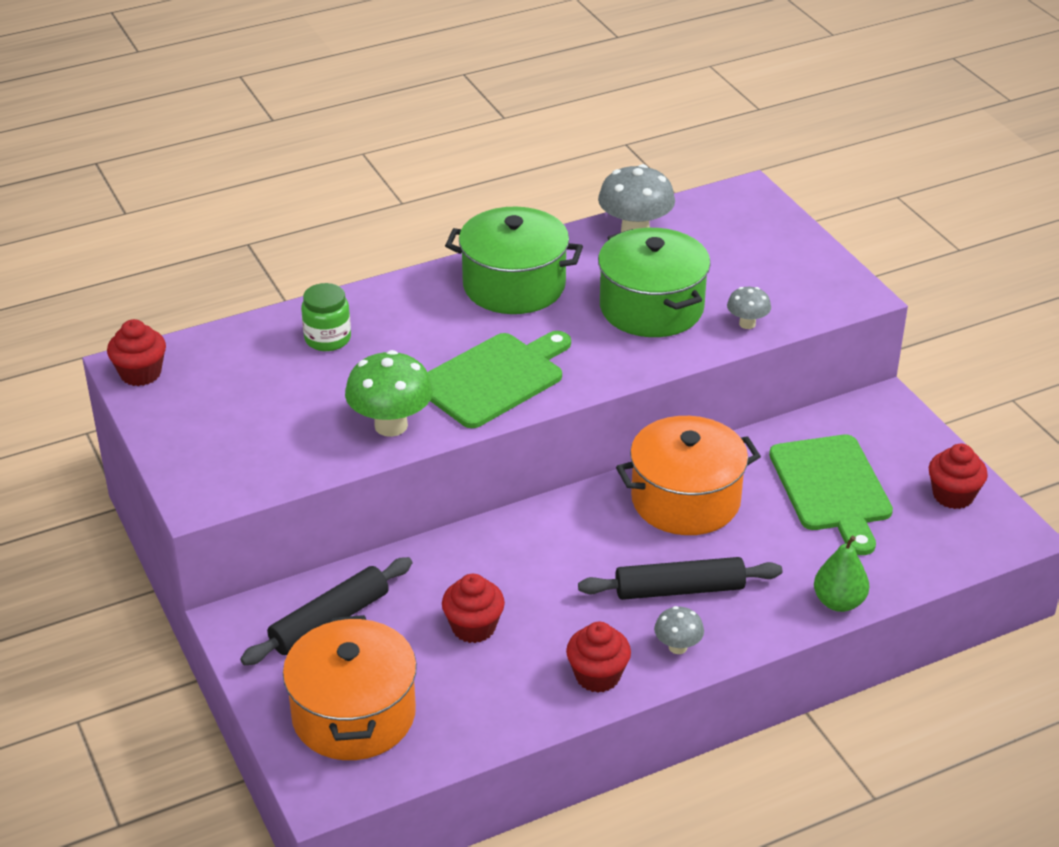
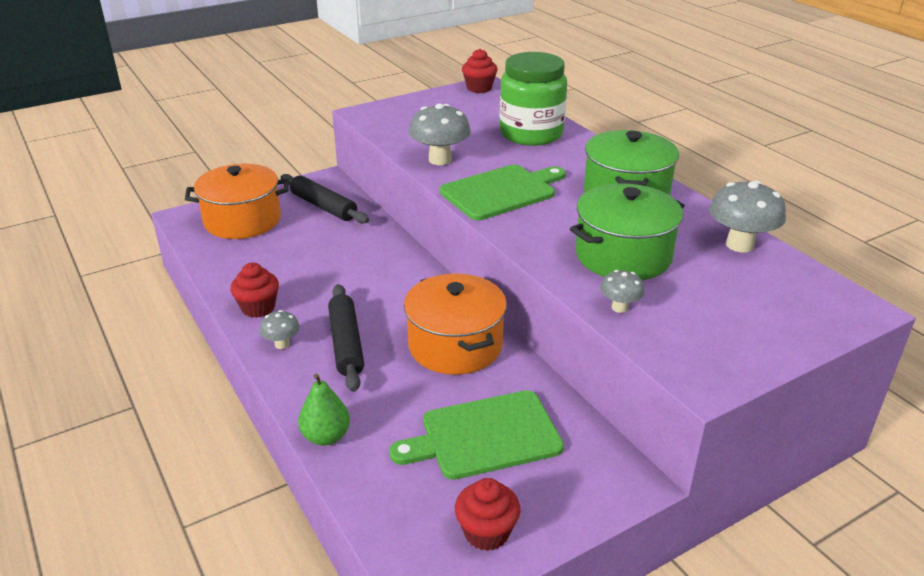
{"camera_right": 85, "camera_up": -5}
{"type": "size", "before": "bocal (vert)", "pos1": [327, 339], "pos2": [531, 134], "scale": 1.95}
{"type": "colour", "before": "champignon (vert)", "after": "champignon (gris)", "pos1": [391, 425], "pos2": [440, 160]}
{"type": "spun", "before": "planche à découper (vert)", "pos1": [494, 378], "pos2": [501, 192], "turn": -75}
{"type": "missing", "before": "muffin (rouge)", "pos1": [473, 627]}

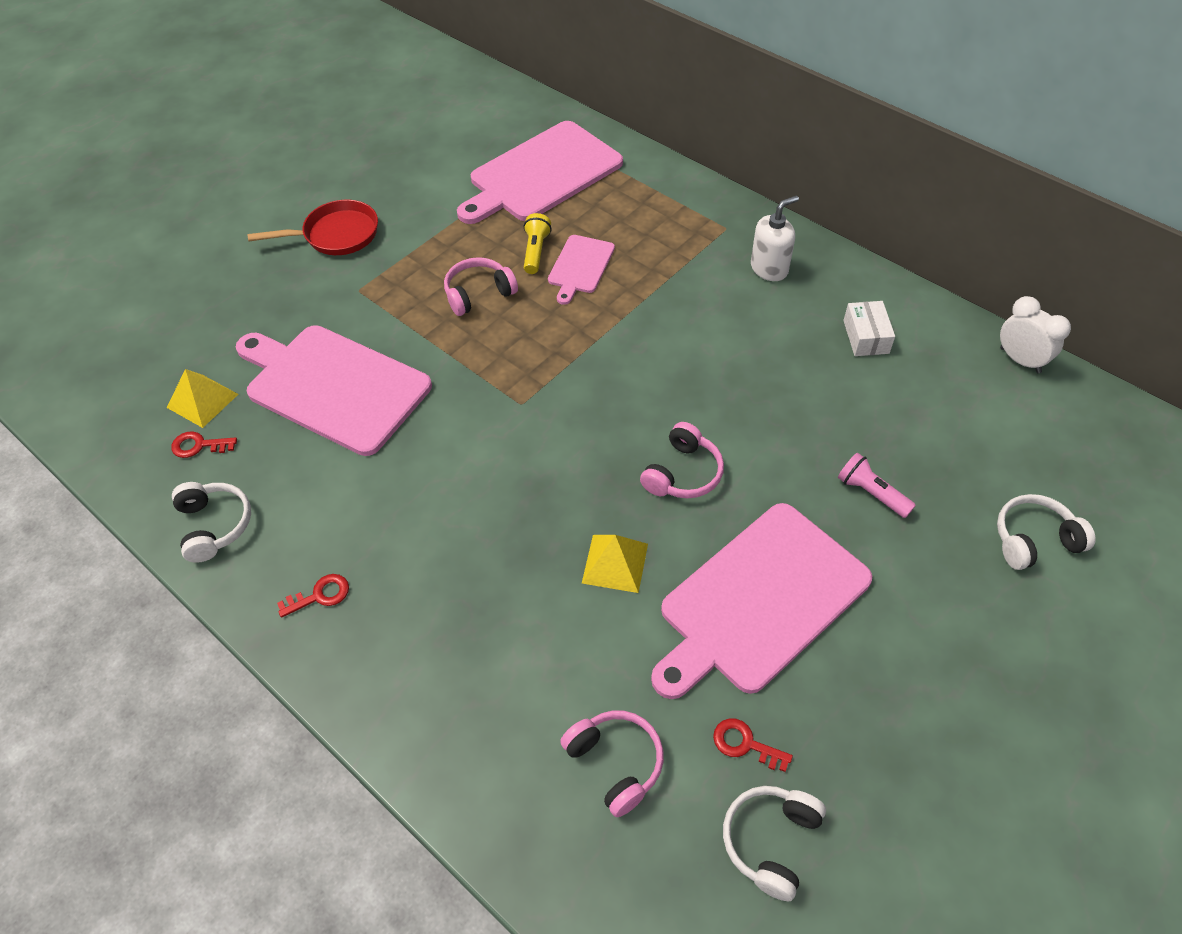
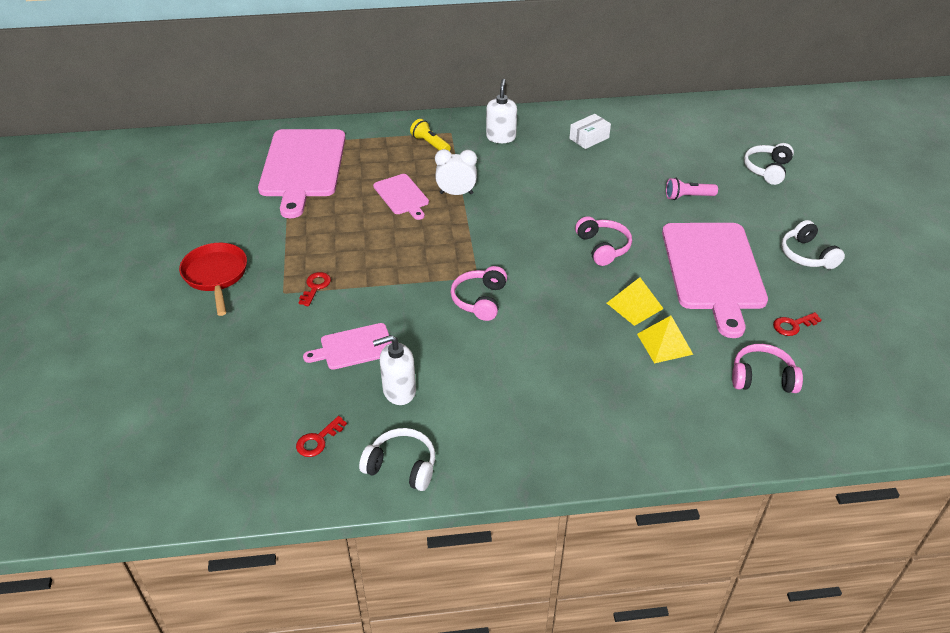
{"camera_right": -50, "camera_up": -10}
{"type": "relocated", "before": "pyramide (jaune)", "pos1": [202, 400], "pos2": [664, 344]}
{"type": "size", "before": "planche à découper (rose)", "pos1": [333, 386], "pos2": [354, 347], "scale": 0.49}
{"type": "spun", "before": "poêle (rouge)", "pos1": [336, 235], "pos2": [216, 275], "turn": -45}
{"type": "relocated", "before": "clé (rouge)", "pos1": [320, 595], "pos2": [315, 287]}
{"type": "relocated", "before": "casque audio (rose)", "pos1": [478, 294], "pos2": [480, 300]}
{"type": "relocated", "before": "lampe de poche (jaune)", "pos1": [536, 251], "pos2": [430, 144]}
{"type": "relocated", "before": "casque audio (blanc)", "pos1": [770, 841], "pos2": [807, 255]}
{"type": "spun", "before": "boîte (blanc)", "pos1": [866, 337], "pos2": [589, 138], "turn": -75}
{"type": "relocated", "before": "réveil (blanc)", "pos1": [1020, 360], "pos2": [456, 193]}
{"type": "appeared", "after": "distributeur de savon (blanc)", "pos2": [399, 391]}

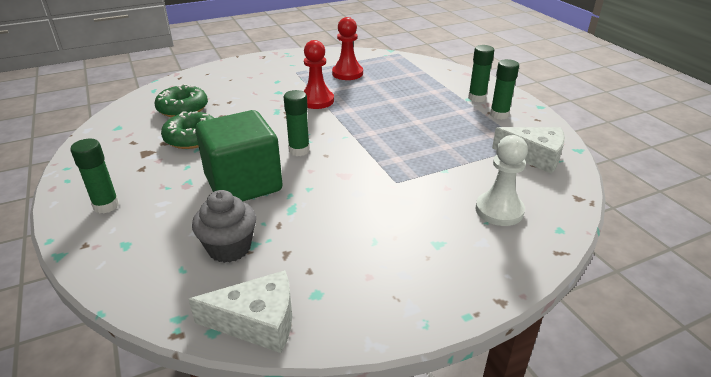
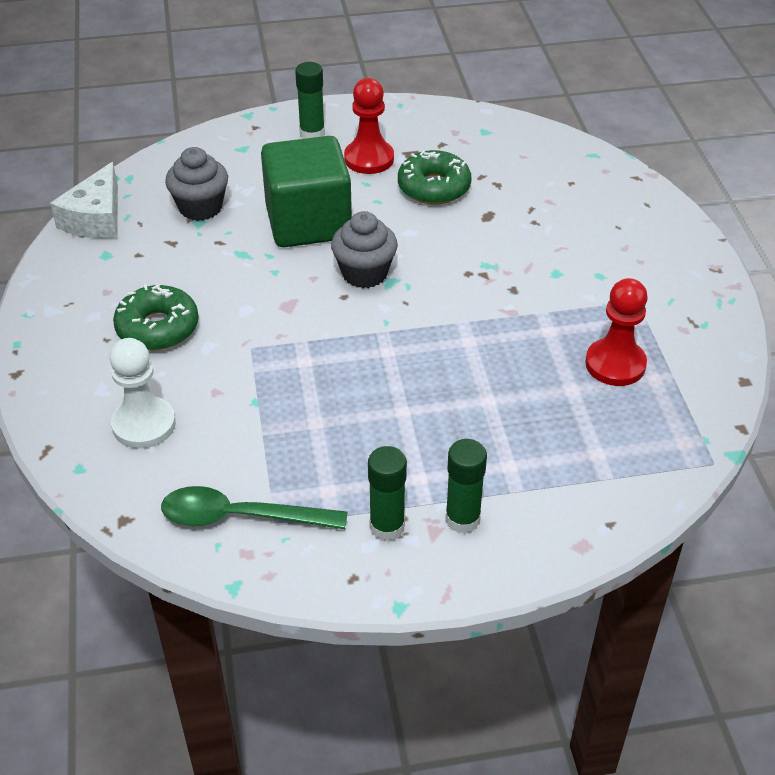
{"camera_right": 105, "camera_up": 10}
{"type": "relocated", "before": "beignet (vert)", "pos1": [183, 109], "pos2": [158, 327]}
{"type": "exchanged", "before": "bâton de colle (vert)", "after": "muffin (gris)", "pos1": [299, 150], "pos2": [364, 273]}
{"type": "relocated", "before": "pion (rouge)", "pos1": [317, 101], "pos2": [369, 159]}
{"type": "exchanged", "before": "fromage (blanc)", "after": "cuillère (vert)", "pos1": [534, 156], "pos2": [241, 517]}

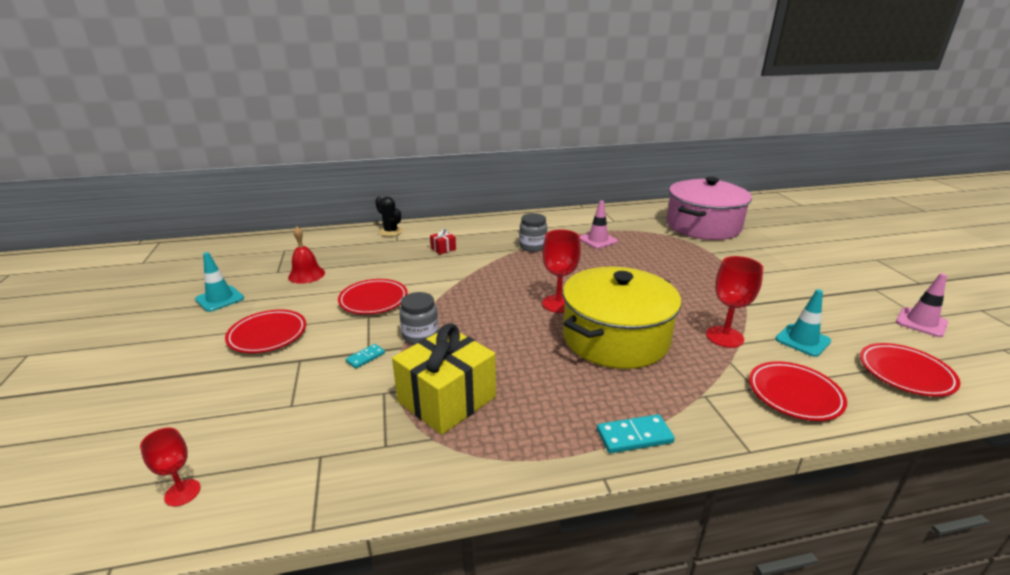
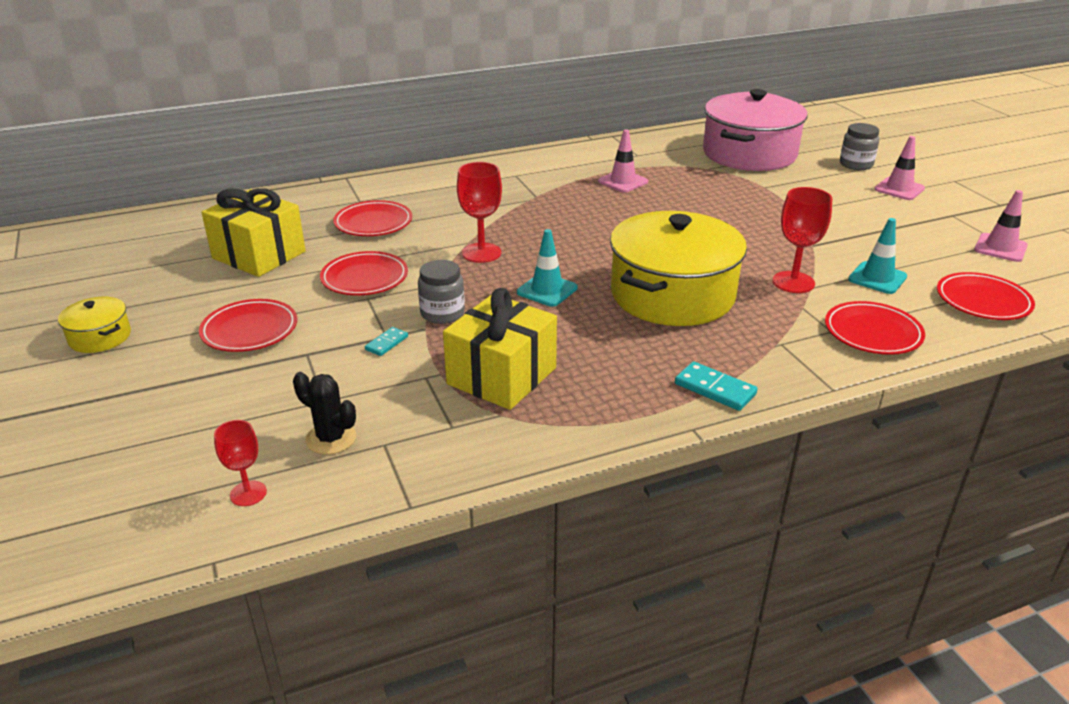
{"camera_right": -10, "camera_up": 5}
{"type": "relocated", "before": "cône de chantier (turquoise)", "pos1": [220, 299], "pos2": [547, 290]}
{"type": "exchanged", "before": "cloche (rouge)", "after": "cadeau (jaune)", "pos1": [306, 274], "pos2": [259, 255]}
{"type": "relocated", "before": "cactus (noir)", "pos1": [390, 231], "pos2": [331, 438]}
{"type": "missing", "before": "cadeau (rouge)", "pos1": [443, 249]}
{"type": "relocated", "before": "bocal (gris)", "pos1": [532, 246], "pos2": [856, 164]}
{"type": "relocated", "before": "verre à pied (rouge)", "pos1": [558, 304], "pos2": [481, 253]}
{"type": "spun", "before": "domino (turquoise)", "pos1": [634, 436], "pos2": [715, 389], "turn": 60}
{"type": "appeared", "after": "marmite (jaune)", "pos2": [100, 337]}
{"type": "appeared", "after": "assiette (rouge)", "pos2": [373, 223]}
{"type": "appeared", "after": "cône de chantier (rose)", "pos2": [899, 189]}

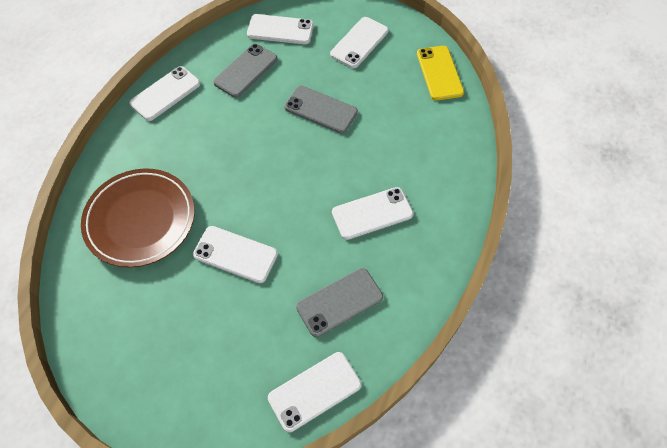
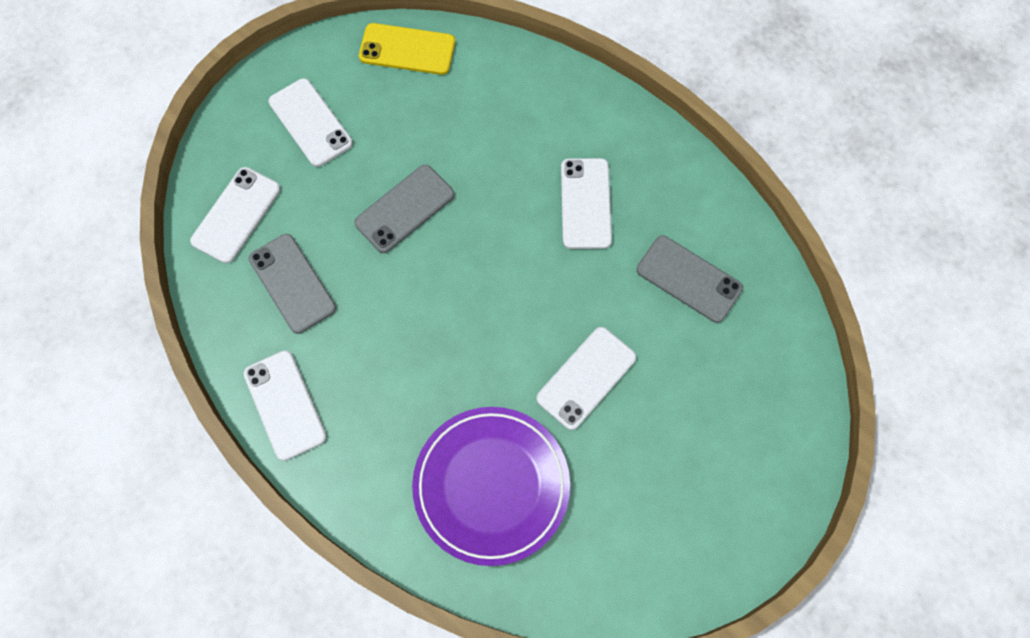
{"camera_right": -70, "camera_up": 10}
{"type": "colour", "before": "assiette (marron)", "after": "assiette (violet)", "pos1": [140, 220], "pos2": [491, 485]}
{"type": "missing", "before": "téléphone (blanc)", "pos1": [314, 391]}
{"type": "spun", "before": "téléphone (gris)", "pos1": [339, 302], "pos2": [689, 279], "turn": -45}

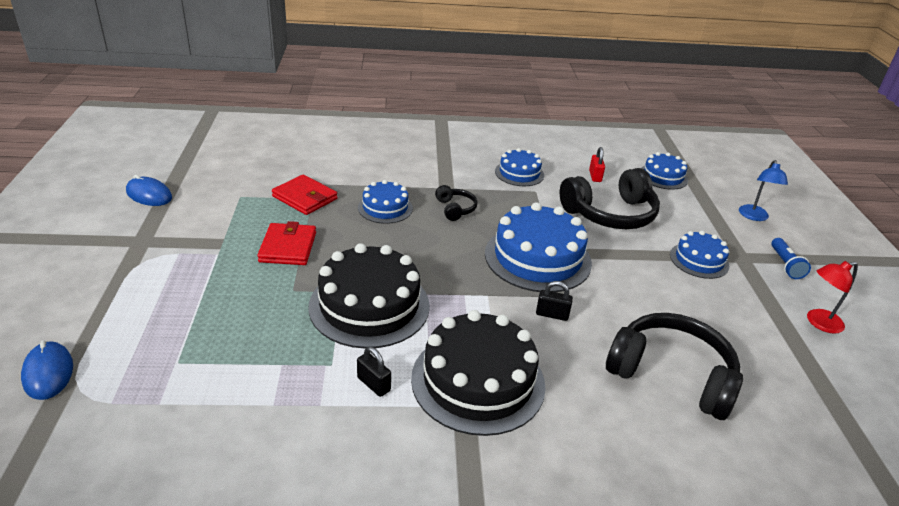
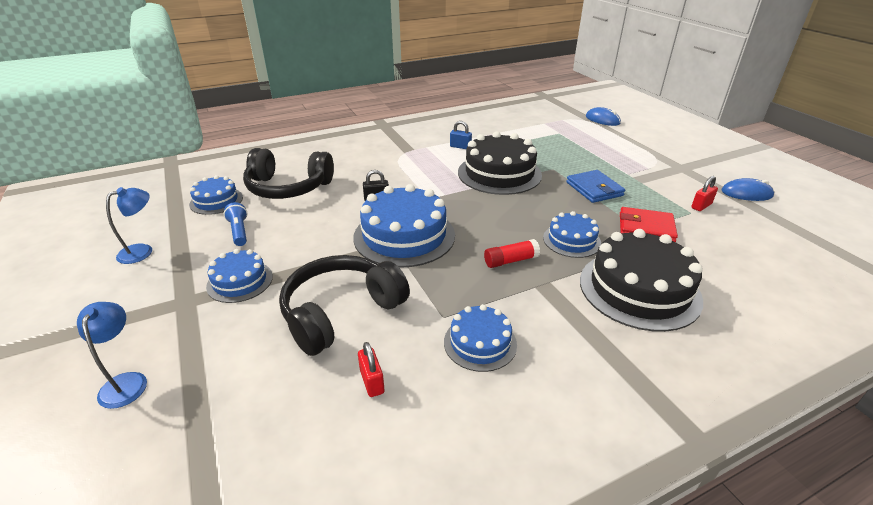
{"camera_right": 160, "camera_up": 0}
{"type": "colour", "before": "portefeuille (rouge)", "after": "portefeuille (bleu)", "pos1": [288, 247], "pos2": [594, 189]}
{"type": "colour", "before": "cadenas (noir)", "after": "cadenas (bleu)", "pos1": [373, 384], "pos2": [460, 147]}
{"type": "relocated", "before": "gâteau (noir)", "pos1": [478, 381], "pos2": [639, 289]}
{"type": "exchanged", "before": "casque audio (noir)", "after": "bâton de colle (rouge)", "pos1": [455, 209], "pos2": [510, 260]}
{"type": "relocated", "before": "gâteau (bleu)", "pos1": [663, 176], "pos2": [216, 201]}
{"type": "relocated", "before": "lampe de poche (bleu)", "pos1": [785, 265], "pos2": [239, 231]}
{"type": "colour", "before": "lampe (rouge)", "after": "lampe (bleu)", "pos1": [818, 323], "pos2": [142, 251]}
{"type": "appeared", "after": "cadenas (rouge)", "pos2": [701, 206]}

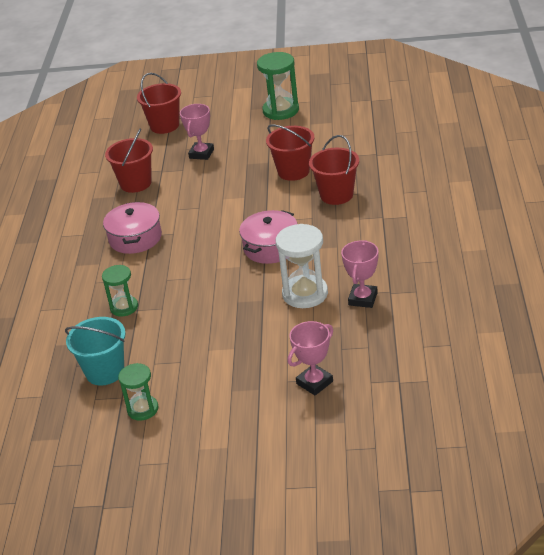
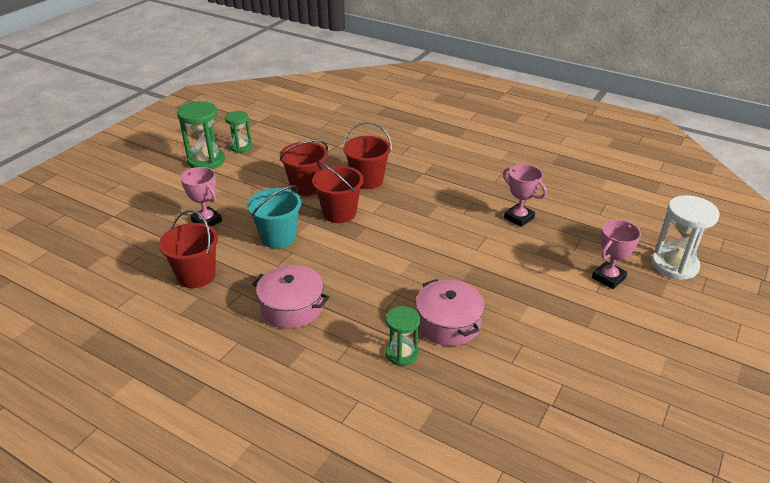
{"camera_right": -65, "camera_up": 0}
{"type": "relocated", "before": "seau (turquoise)", "pos1": [105, 371], "pos2": [278, 237]}
{"type": "relocated", "before": "sablier (vert)", "pos1": [142, 409], "pos2": [241, 147]}
{"type": "relocated", "before": "seau (rouge)", "pos1": [164, 126], "pos2": [339, 213]}
{"type": "relocated", "before": "marmite (rose)", "pos1": [271, 247], "pos2": [448, 323]}
{"type": "relocated", "before": "sablier (blanc)", "pos1": [305, 294], "pos2": [674, 265]}
{"type": "spun", "before": "trophée (rose)", "pos1": [314, 382], "pos2": [608, 278], "turn": 60}

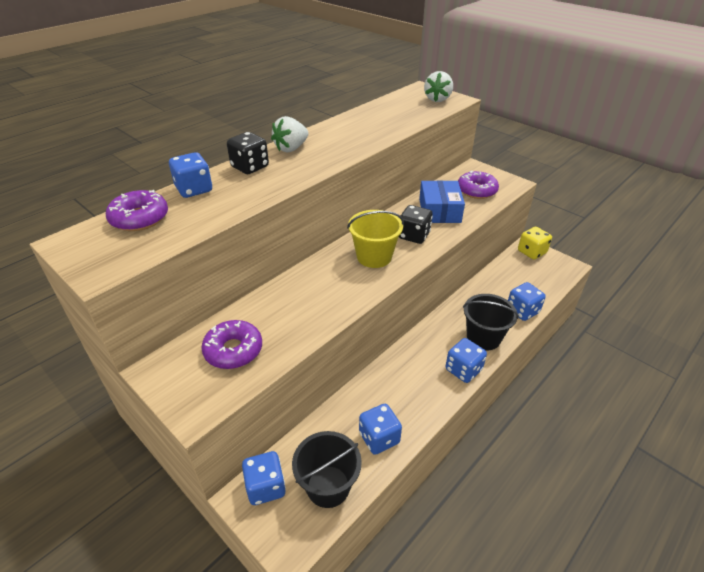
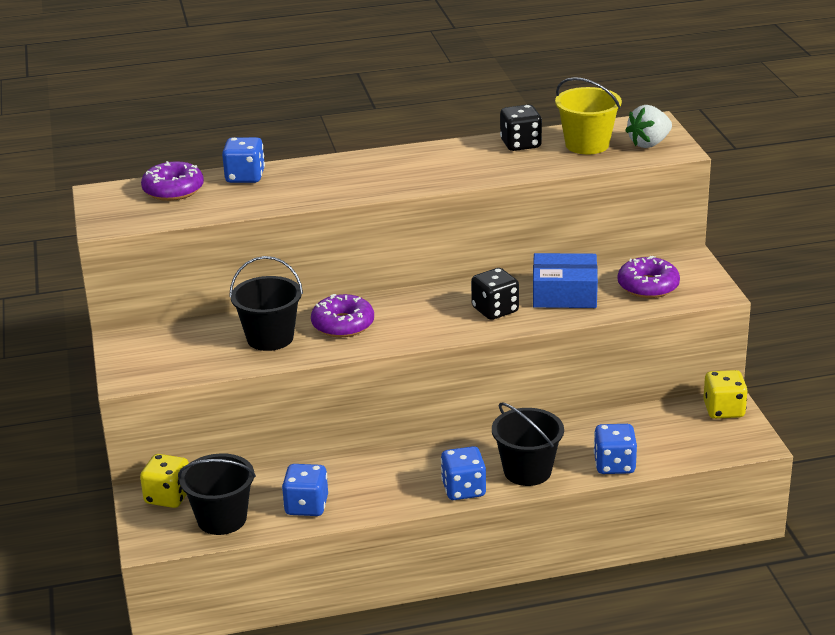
{"camera_right": 35, "camera_up": -10}
{"type": "relocated", "before": "beignet (violet)", "pos1": [233, 350], "pos2": [343, 324]}
{"type": "relocated", "before": "dé (noir)", "pos1": [250, 167], "pos2": [520, 144]}
{"type": "colour", "before": "dé (bleu)", "after": "dé (jaune)", "pos1": [266, 487], "pos2": [168, 497]}
{"type": "missing", "before": "fraise (blanc)", "pos1": [291, 148]}
{"type": "relocated", "before": "seau (jaune)", "pos1": [374, 256], "pos2": [587, 144]}
{"type": "spun", "before": "boîte (bleu)", "pos1": [439, 210], "pos2": [564, 294], "turn": 60}
{"type": "appeared", "after": "seau (noir)", "pos2": [270, 338]}

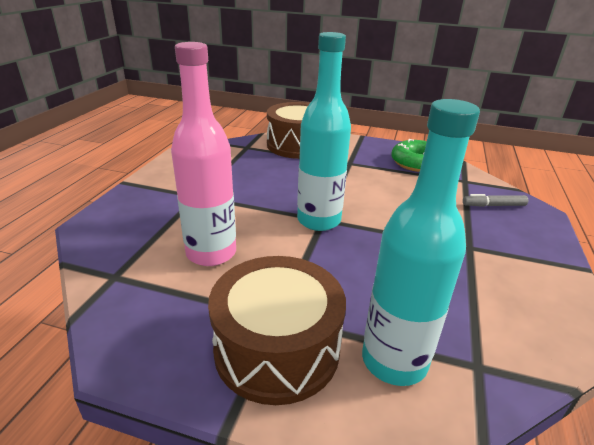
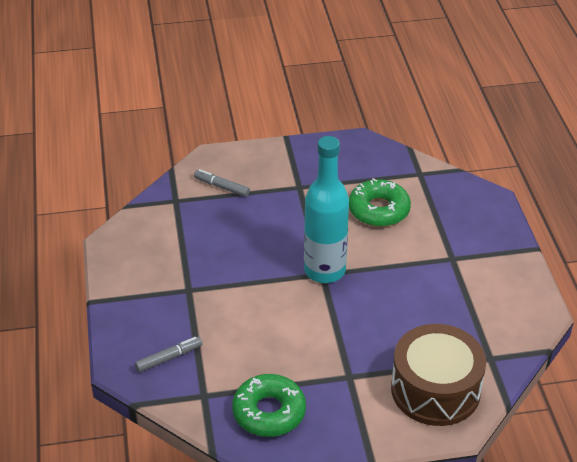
{"camera_right": 155, "camera_up": 10}
{"type": "exchanged", "before": "bouteille (rose)", "after": "beignet (vert)", "pos1": [211, 253], "pos2": [379, 210]}
{"type": "missing", "before": "tambour (marron)", "pos1": [277, 348]}
{"type": "exchanged", "before": "bouteille (turquoise)", "after": "feutre (gris)", "pos1": [394, 361], "pos2": [222, 187]}

